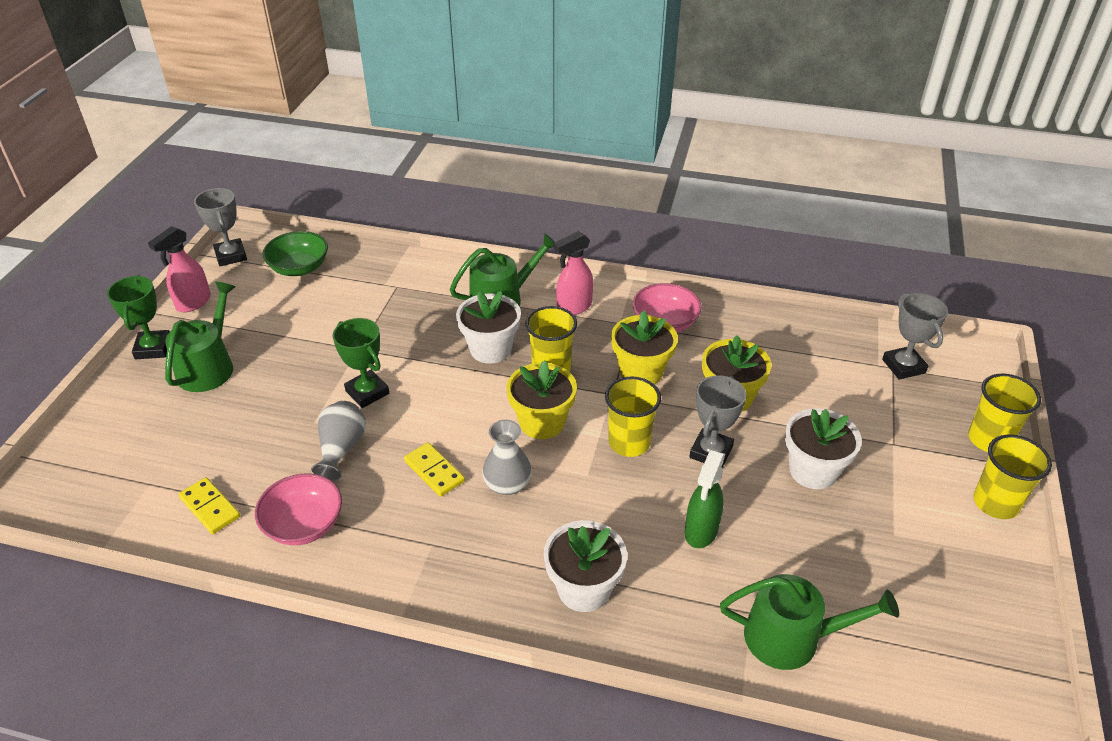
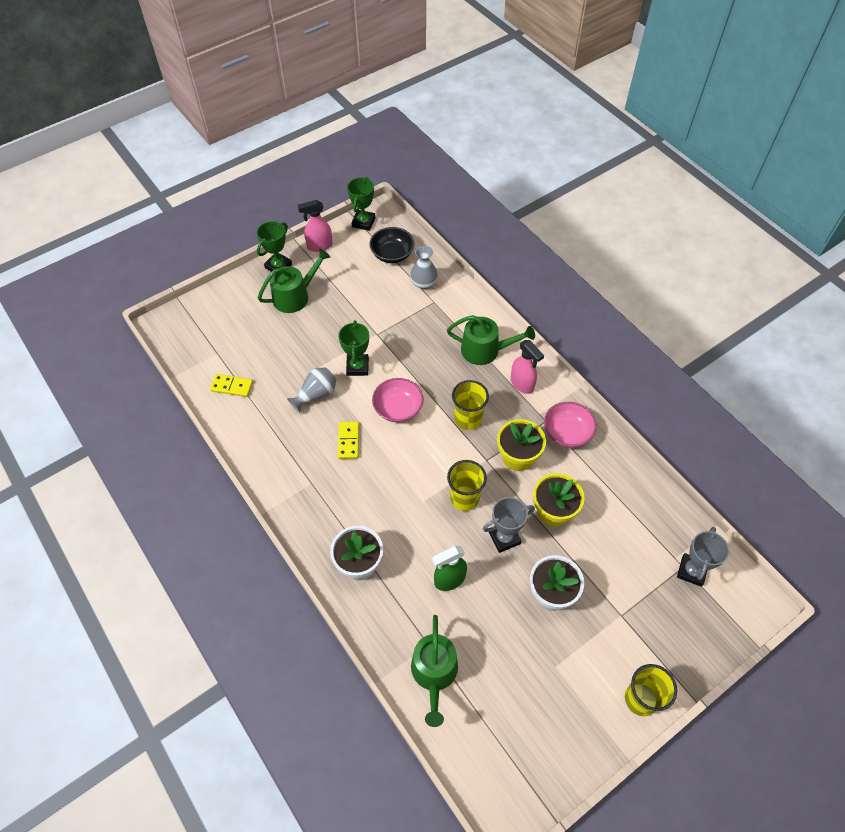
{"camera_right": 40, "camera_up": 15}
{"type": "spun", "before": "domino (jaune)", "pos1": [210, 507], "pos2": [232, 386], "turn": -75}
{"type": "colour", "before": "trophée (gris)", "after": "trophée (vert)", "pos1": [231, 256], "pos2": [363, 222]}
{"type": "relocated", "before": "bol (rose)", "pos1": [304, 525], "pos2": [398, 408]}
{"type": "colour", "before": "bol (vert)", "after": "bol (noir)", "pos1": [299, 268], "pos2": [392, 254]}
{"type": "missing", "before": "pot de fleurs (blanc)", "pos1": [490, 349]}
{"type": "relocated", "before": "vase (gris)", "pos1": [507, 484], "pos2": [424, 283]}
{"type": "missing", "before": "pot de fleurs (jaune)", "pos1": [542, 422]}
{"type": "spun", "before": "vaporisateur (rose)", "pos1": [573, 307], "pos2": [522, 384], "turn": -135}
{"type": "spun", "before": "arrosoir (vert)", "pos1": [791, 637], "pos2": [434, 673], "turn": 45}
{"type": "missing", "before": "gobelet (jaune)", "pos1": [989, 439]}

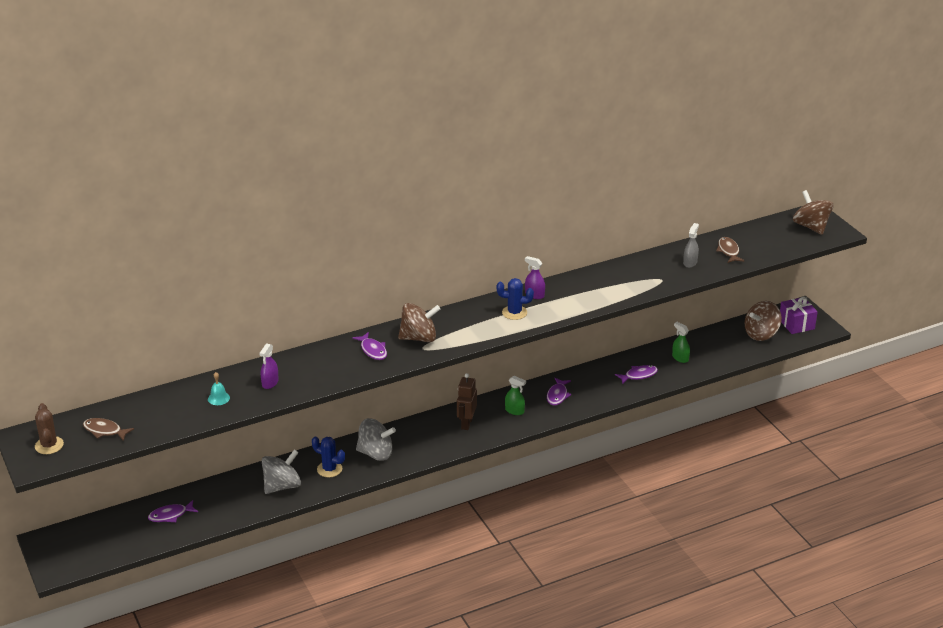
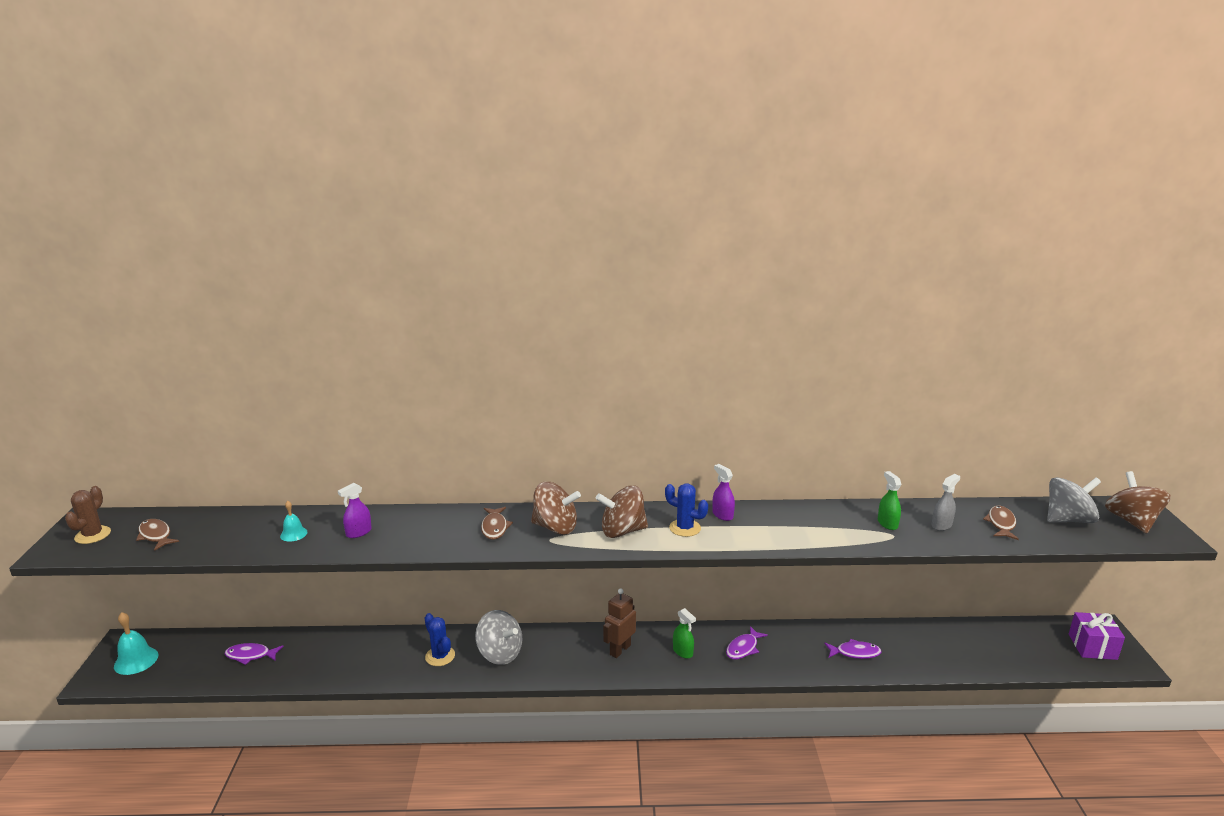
{"camera_right": 25, "camera_up": -10}
{"type": "relocated", "before": "toupie (gris)", "pos1": [282, 486], "pos2": [1068, 520]}
{"type": "colour", "before": "poisson (violet)", "after": "poisson (marron)", "pos1": [373, 350], "pos2": [495, 527]}
{"type": "relocated", "before": "vaporisateur (vert)", "pos1": [680, 358], "pos2": [887, 523]}
{"type": "relocated", "before": "toupie (marron)", "pos1": [761, 334], "pos2": [622, 531]}
{"type": "appeared", "after": "cloche (turquoise)", "pos2": [136, 660]}

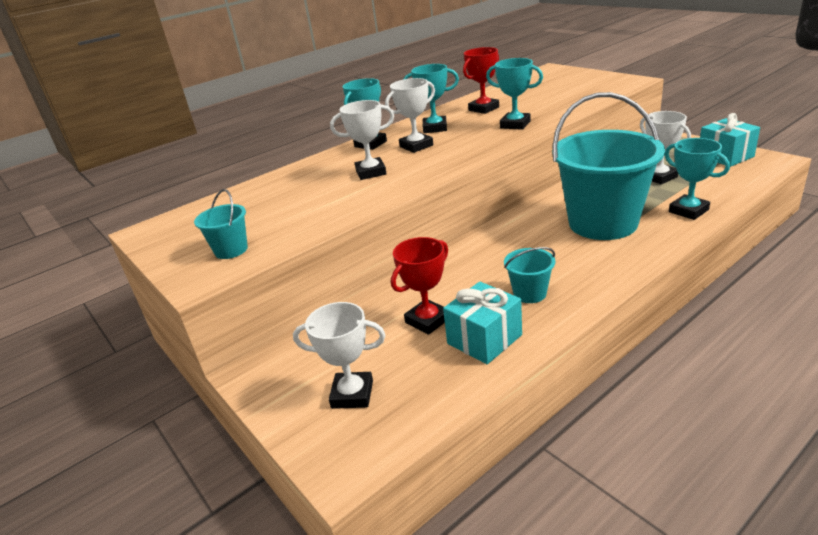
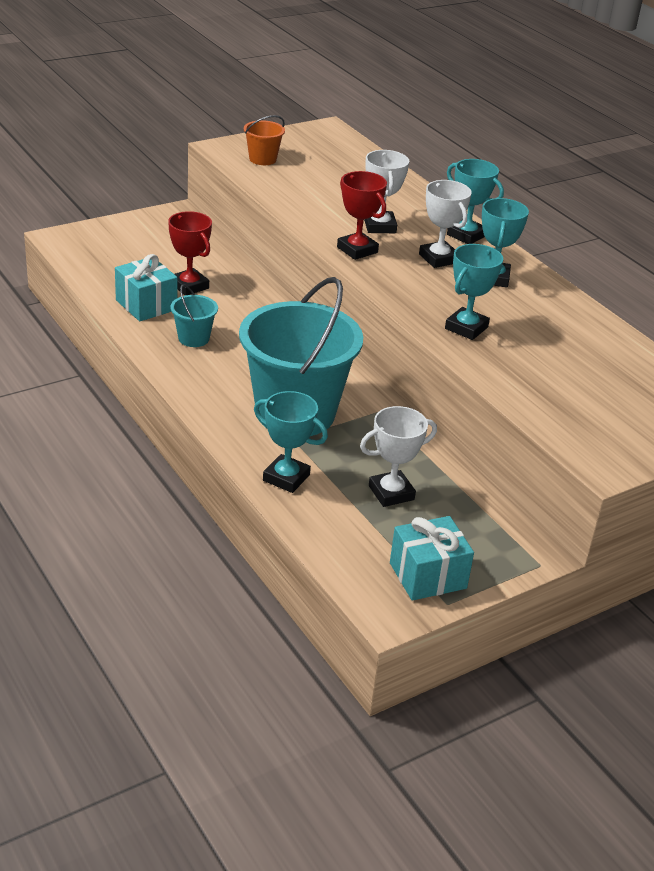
{"camera_right": 90, "camera_up": 5}
{"type": "colour", "before": "seau (turquoise)", "after": "seau (orange)", "pos1": [231, 250], "pos2": [262, 159]}
{"type": "missing", "before": "trophée (blanc)", "pos1": [352, 394]}
{"type": "relocated", "before": "trophée (rouge)", "pos1": [483, 109], "pos2": [357, 250]}
{"type": "spun", "before": "trophée (turquoise)", "pos1": [688, 211], "pos2": [286, 478], "turn": 60}

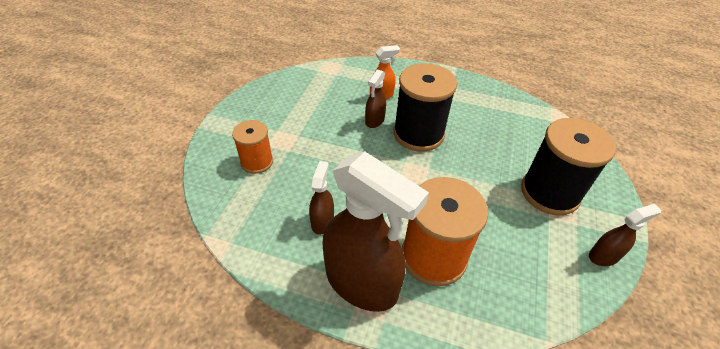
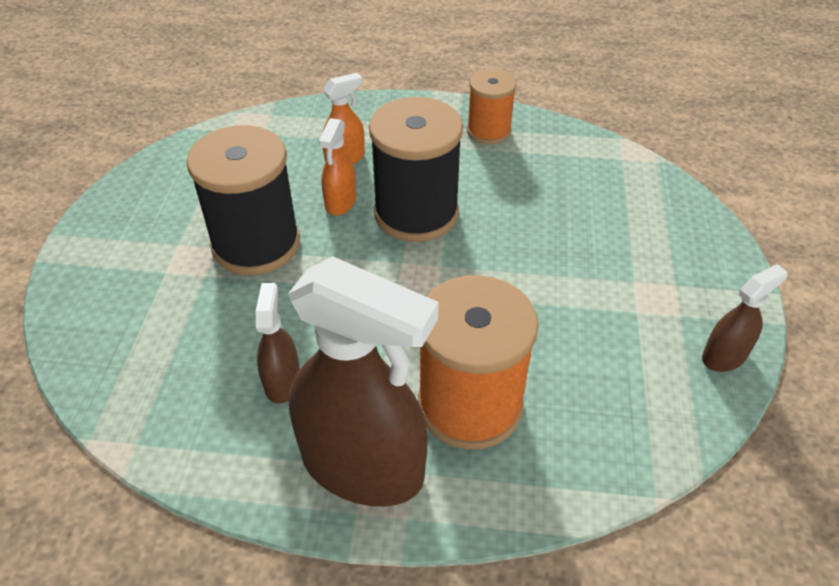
{"camera_right": -10, "camera_up": 0}
{"type": "relocated", "before": "bobine (orange)", "pos1": [257, 162], "pos2": [488, 131]}
{"type": "colour", "before": "vaporisateur (marron)", "after": "vaporisateur (orange)", "pos1": [374, 120], "pos2": [340, 202]}
{"type": "relocated", "before": "bobine (noir)", "pos1": [549, 192], "pos2": [256, 244]}

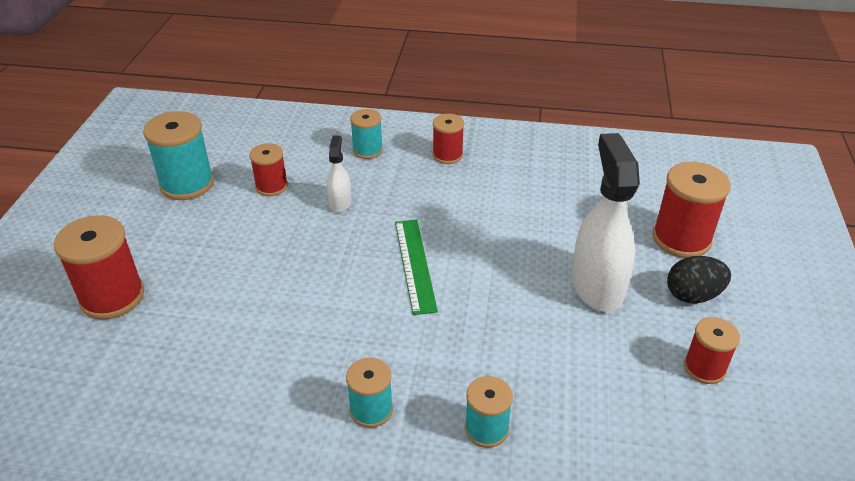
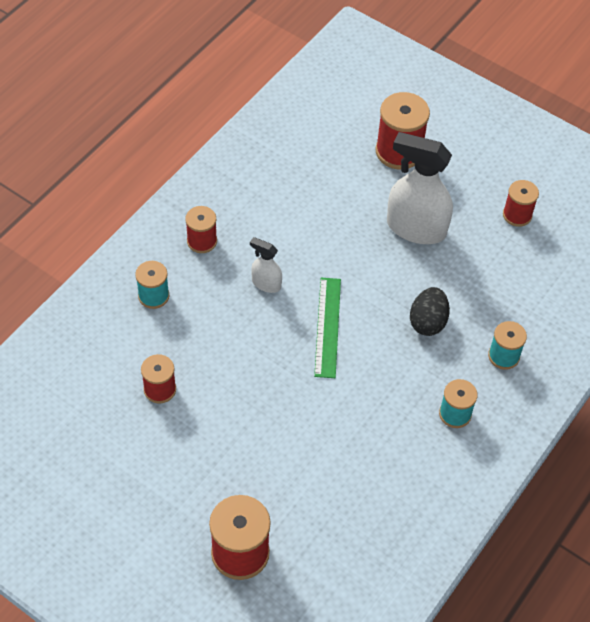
{"camera_right": -65, "camera_up": 15}
{"type": "missing", "before": "bobine (turquoise)", "pos1": [187, 184]}
{"type": "relocated", "before": "vaporisateur (blanc)", "pos1": [340, 202], "pos2": [266, 283]}
{"type": "spun", "before": "règle (vert)", "pos1": [415, 264], "pos2": [327, 327], "turn": 75}
{"type": "relocated", "before": "œuf (noir)", "pos1": [693, 295], "pos2": [427, 322]}

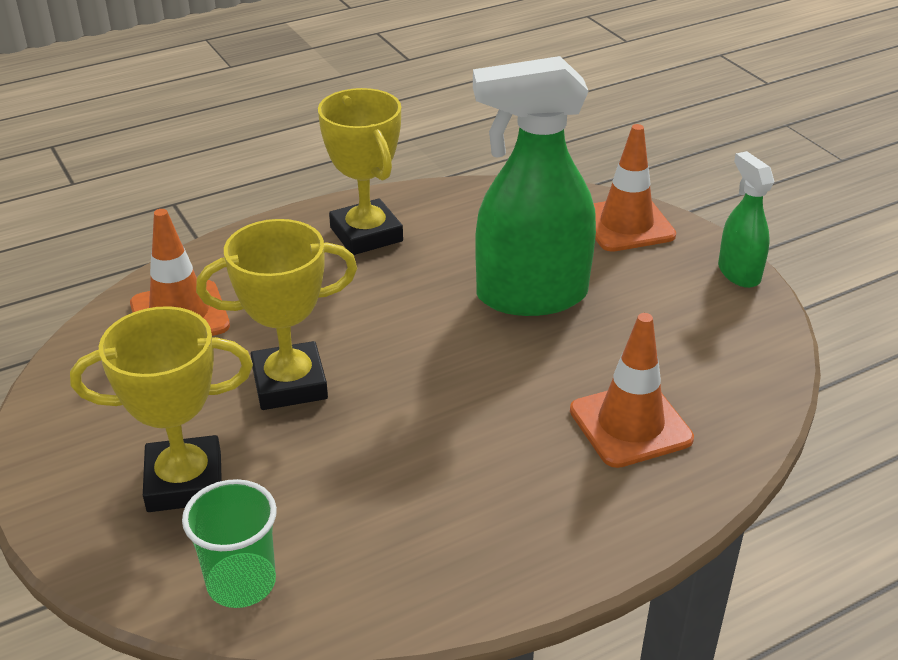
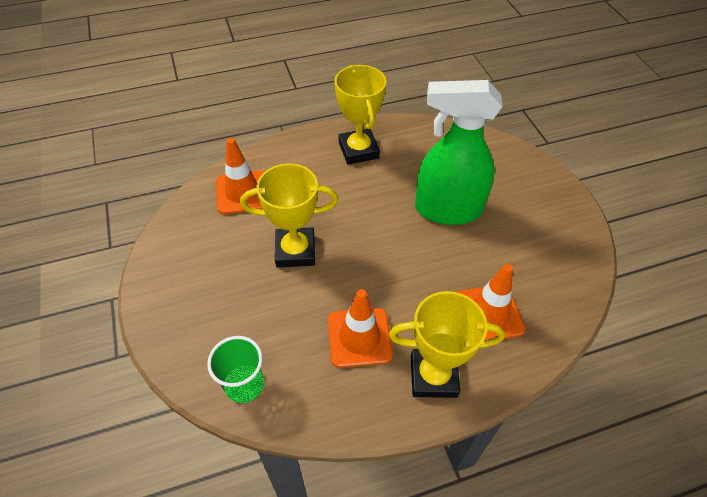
{"camera_right": 10, "camera_up": 15}
{"type": "relocated", "before": "trophée (jaune)", "pos1": [184, 482], "pos2": [433, 376]}
{"type": "relocated", "before": "cône de chantier (orange)", "pos1": [626, 225], "pos2": [359, 337]}
{"type": "missing", "before": "vaporisateur (vert)", "pos1": [738, 273]}

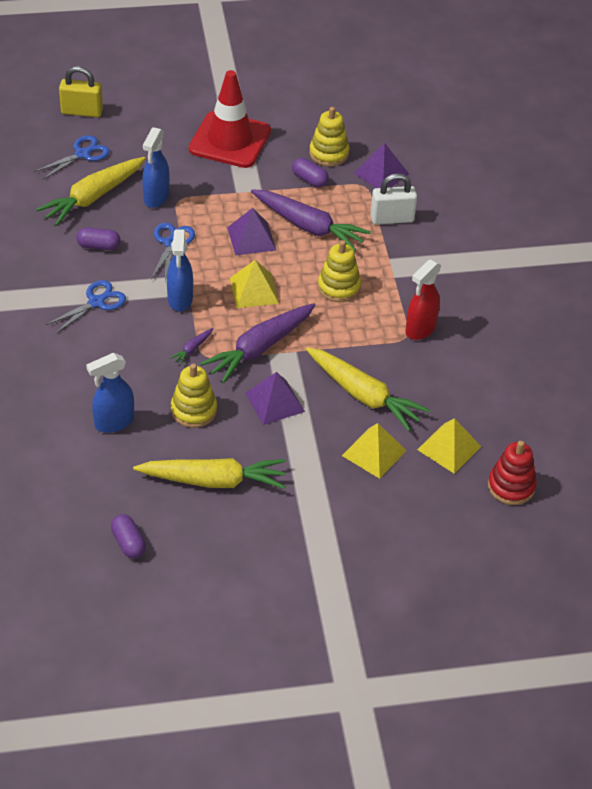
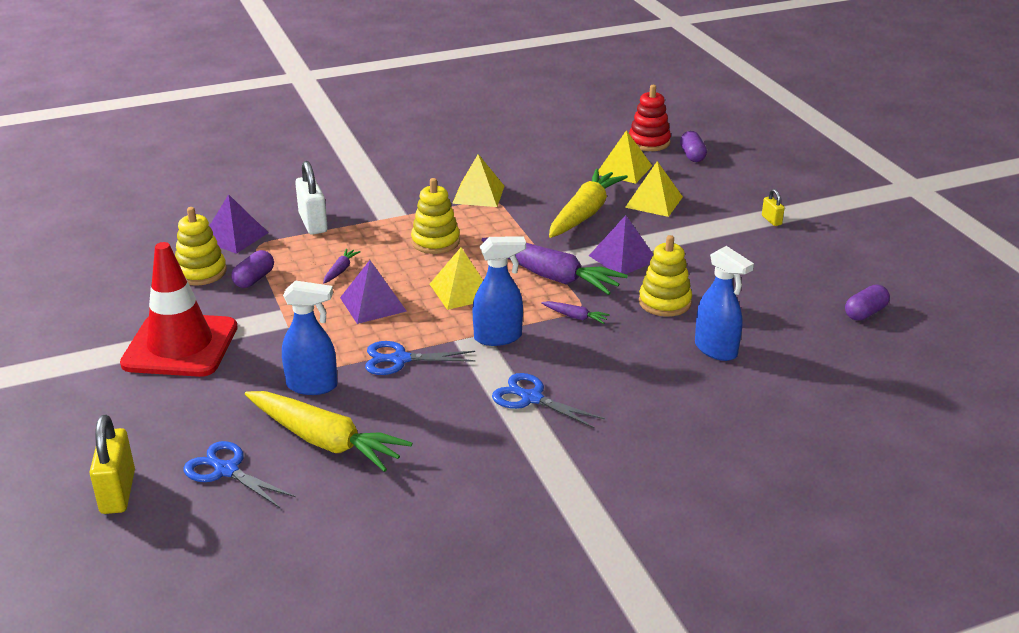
{"camera_right": -100, "camera_up": -15}
{"type": "relocated", "before": "gélule (violet)", "pos1": [98, 246], "pos2": [692, 155]}
{"type": "missing", "before": "carotte (jaune)", "pos1": [213, 480]}
{"type": "size", "before": "carotte (violet)", "pos1": [308, 226], "pos2": [340, 270], "scale": 0.42}
{"type": "exchanged", "before": "vaporisateur (rouge)", "after": "pyramide (jaune)", "pos1": [420, 329], "pos2": [478, 194]}
{"type": "appeared", "after": "cadenas (jaune)", "pos2": [771, 220]}

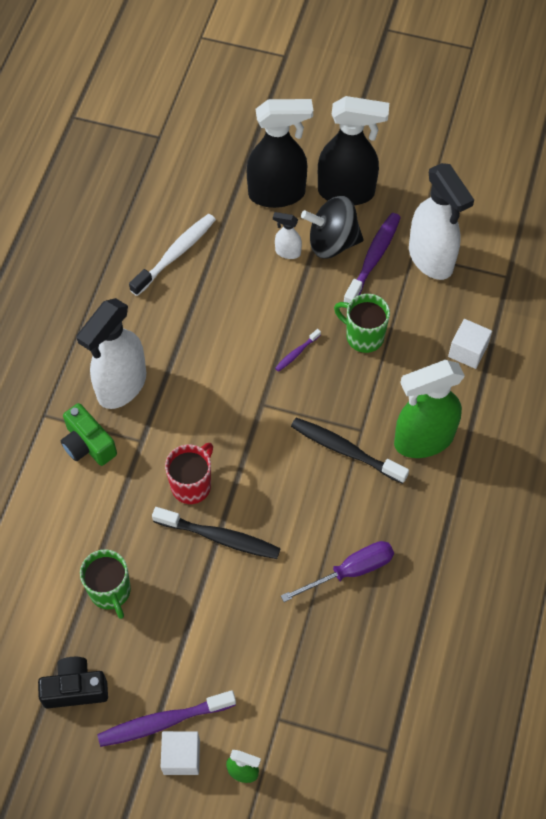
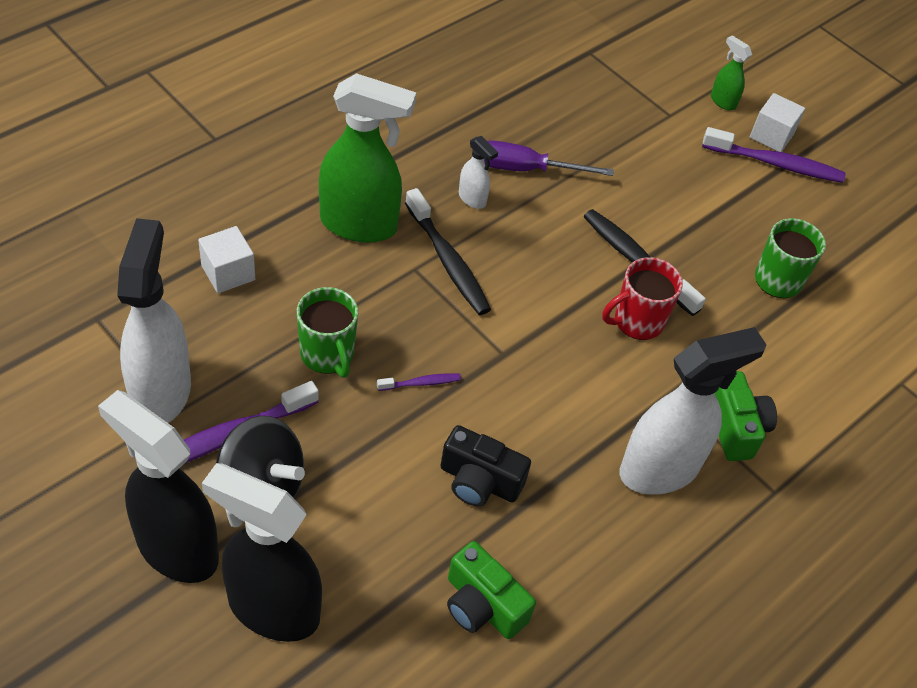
{"camera_right": -155, "camera_up": -10}
{"type": "relocated", "before": "appareil photo (noir)", "pos1": [75, 688], "pos2": [479, 481]}
{"type": "exchanged", "before": "brosse à dents (blanc)", "after": "appareil photo (vert)", "pos1": [176, 254], "pos2": [482, 605]}
{"type": "relocated", "before": "vaporisateur (blanc)", "pos1": [287, 252], "pos2": [472, 199]}

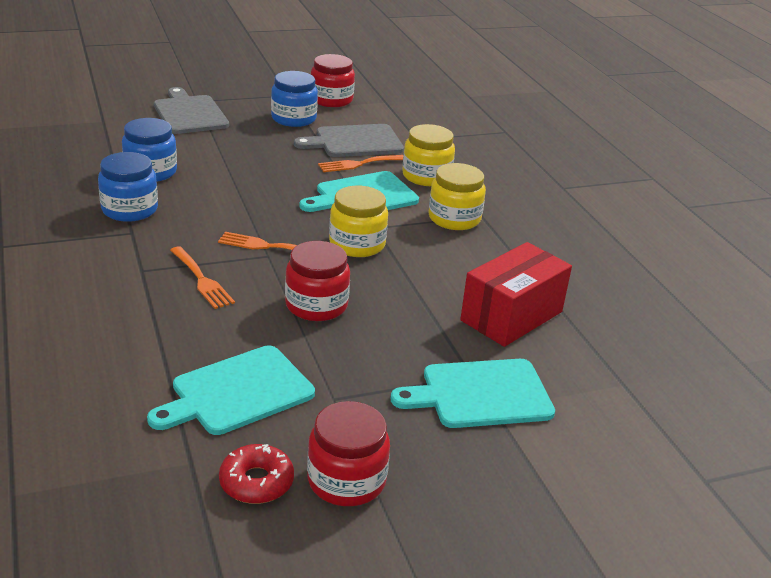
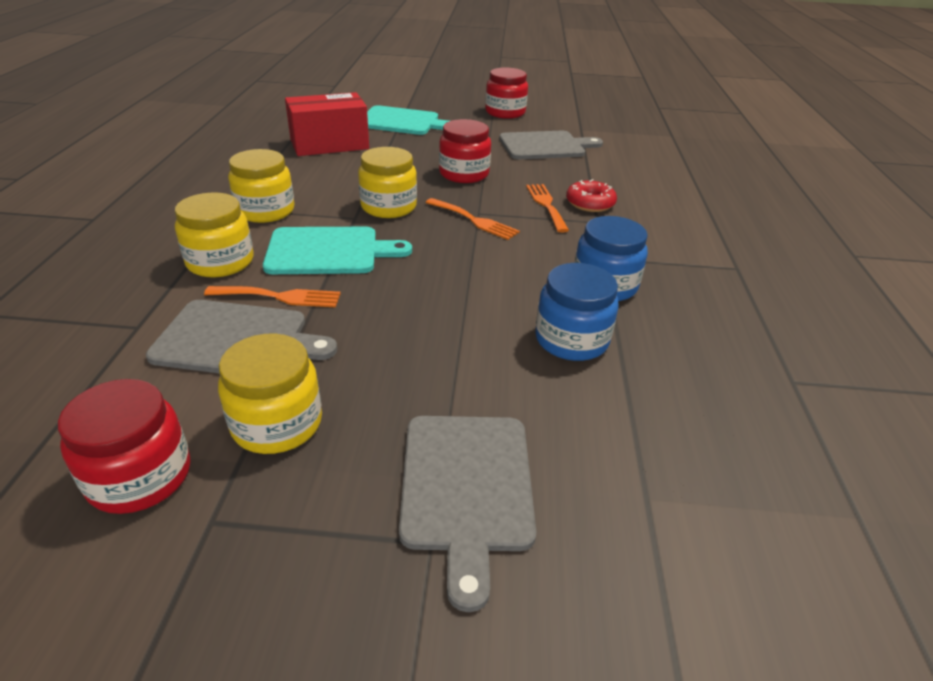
{"camera_right": -155, "camera_up": 5}
{"type": "colour", "before": "planche à découper (turquoise)", "after": "planche à découper (gris)", "pos1": [237, 392], "pos2": [545, 146]}
{"type": "relocated", "before": "beignet (rouge)", "pos1": [256, 482], "pos2": [590, 203]}
{"type": "colour", "before": "bocal (bleu)", "after": "bocal (jaune)", "pos1": [294, 118], "pos2": [277, 423]}

